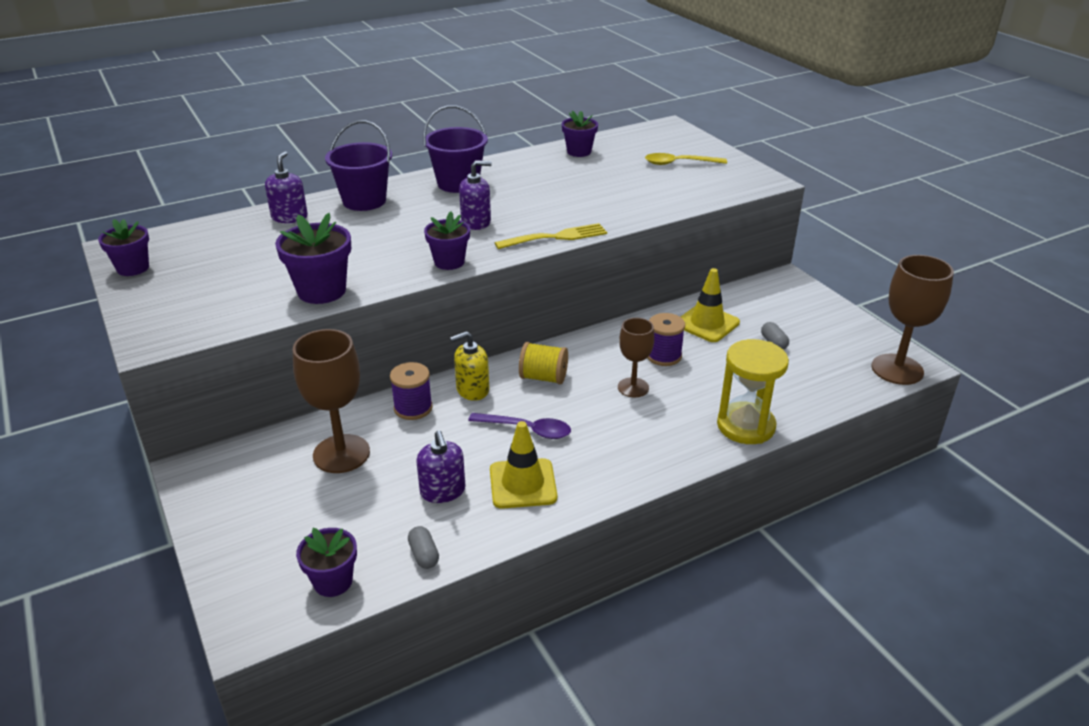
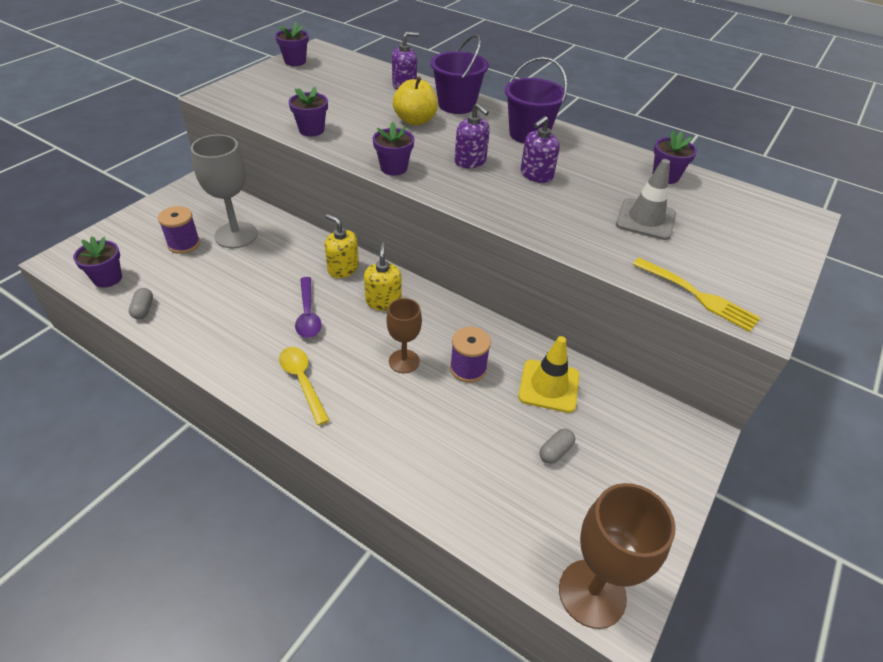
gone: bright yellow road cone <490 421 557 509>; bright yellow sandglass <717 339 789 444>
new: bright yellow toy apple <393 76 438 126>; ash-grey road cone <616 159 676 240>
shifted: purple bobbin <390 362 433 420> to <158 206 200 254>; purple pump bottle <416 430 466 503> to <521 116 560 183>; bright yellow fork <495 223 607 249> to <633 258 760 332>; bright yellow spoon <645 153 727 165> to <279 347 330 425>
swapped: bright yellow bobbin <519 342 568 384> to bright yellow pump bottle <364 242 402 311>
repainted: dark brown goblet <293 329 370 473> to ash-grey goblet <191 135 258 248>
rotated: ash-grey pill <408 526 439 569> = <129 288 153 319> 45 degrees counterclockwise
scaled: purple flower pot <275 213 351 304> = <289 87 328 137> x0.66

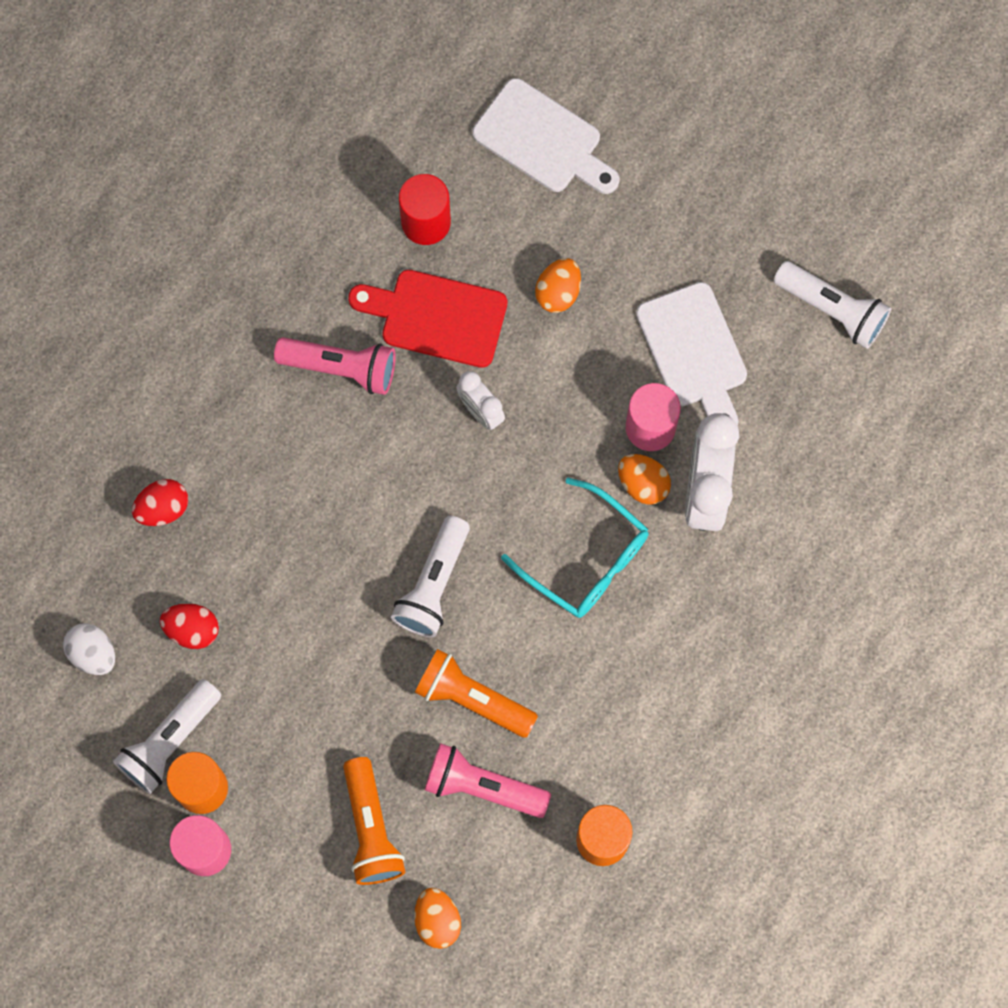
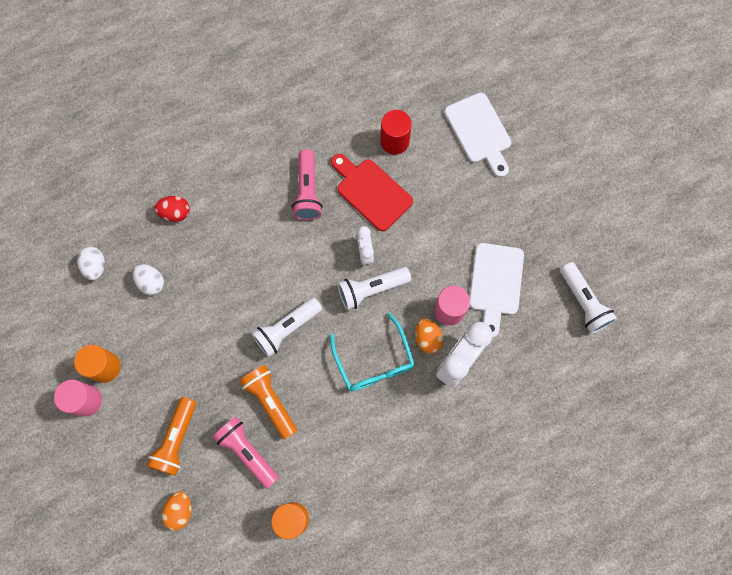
gone: orange egg shape <535 258 581 313>
shifted: white torch <113 679 221 794> to <338 267 411 310>
repainted: scarlet egg shape <160 603 219 649> to white egg shape <133 264 164 295>
rotated: pink torch <274 337 396 395> = <292 149 323 220> 45 degrees clockwise

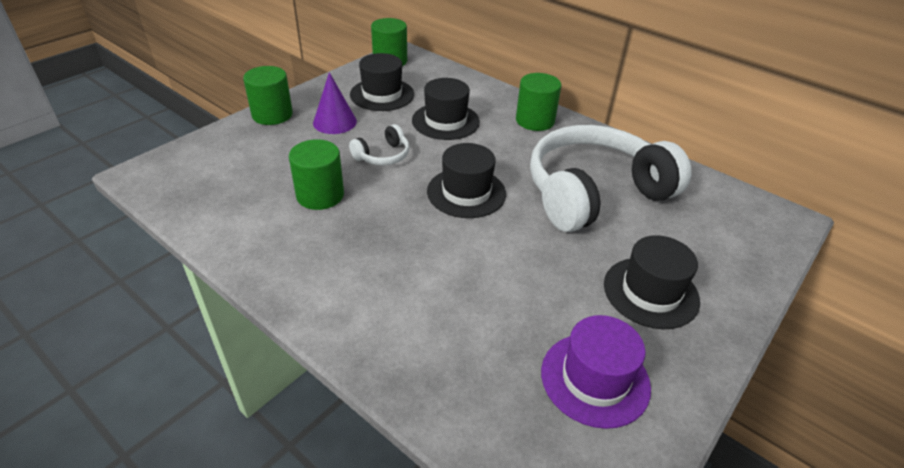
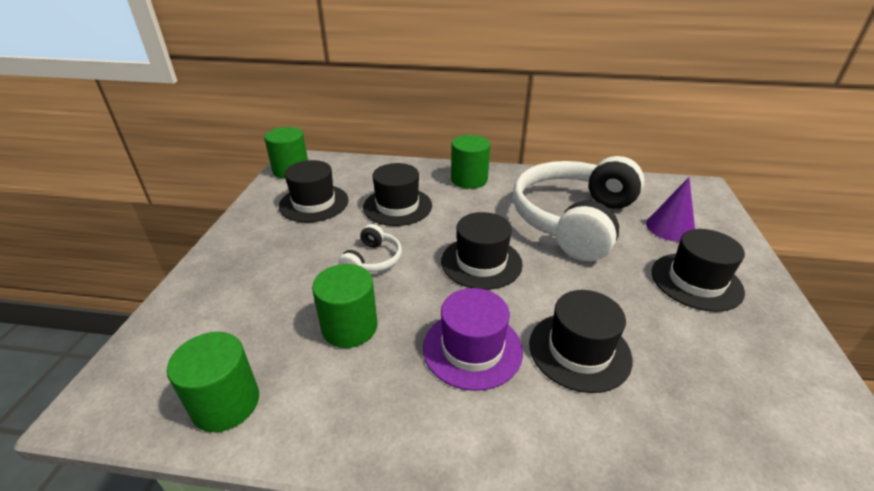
new: ebony tall hat <529 290 633 393>
shifted: leaf-green cylinder <243 66 293 125> to <167 332 259 432>; purple cone shape <313 72 357 134> to <646 177 695 242>; purple tall hat <541 315 651 429> to <423 288 523 391>

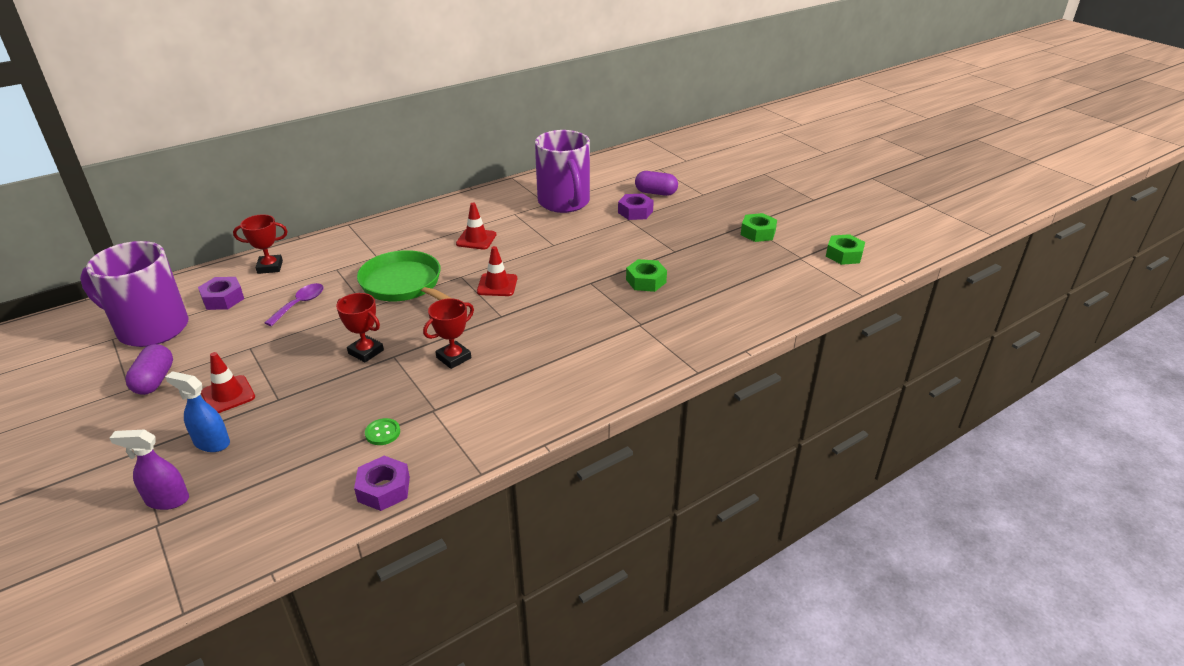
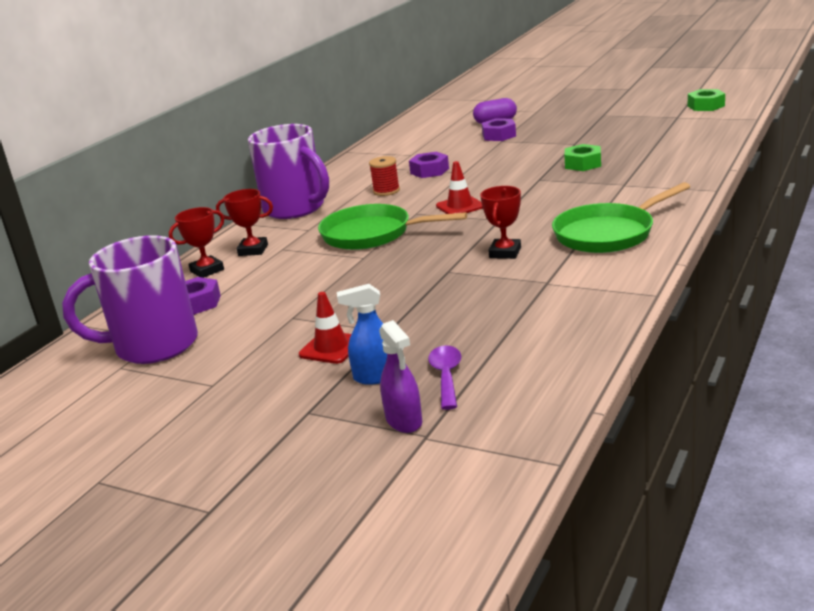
gone: purple pill <125 344 173 395>; leaf-green sewing button <365 418 400 445>; leaf-green nut <741 213 777 242>
new: leaf-green skillet <552 182 690 253>
shifted: purple spoon <265 283 324 326> to <428 346 461 410>; scarlet prize cup <336 293 384 362> to <216 189 273 256>; purple nut <354 456 410 511> to <409 152 449 178>; purple tea mug <535 130 590 213> to <248 124 329 219>
swapped: scarlet road cone <456 203 496 249> to scarlet bobbin <369 156 400 196>
rotated: purple sprayer <110 430 189 510> = <379 320 422 433> 90 degrees counterclockwise

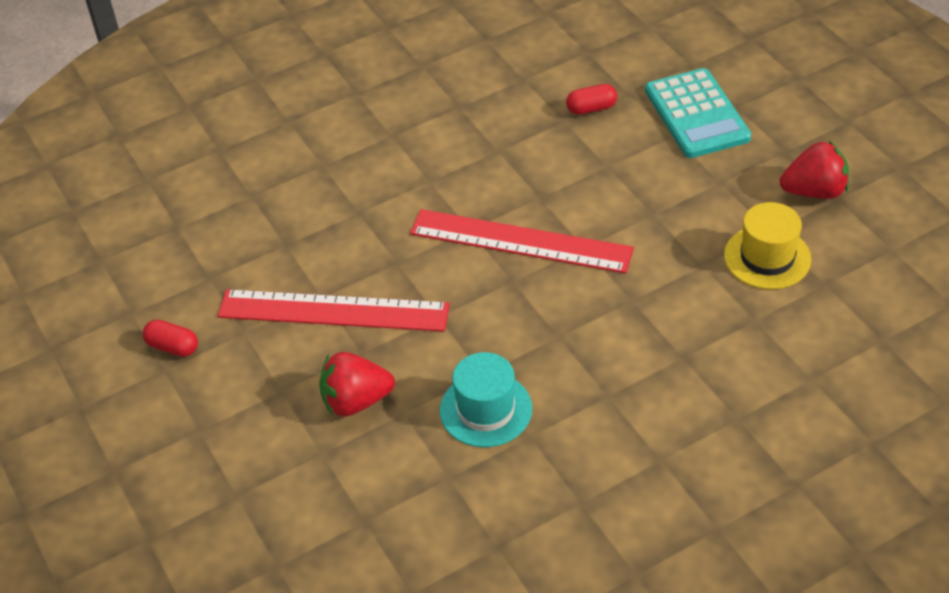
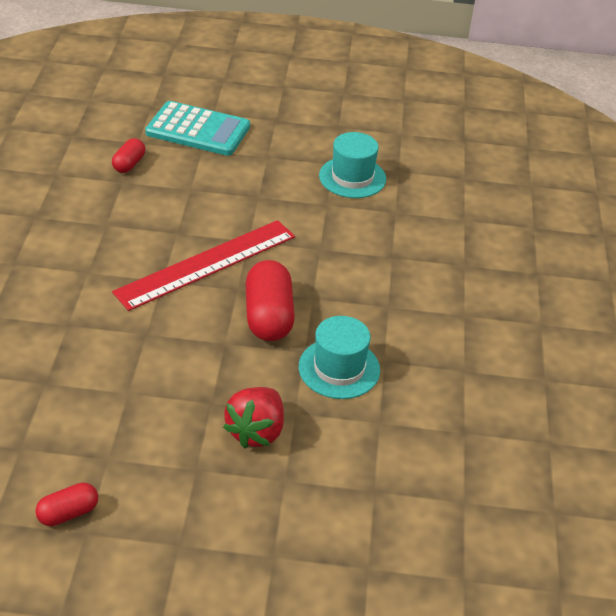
gone: scarlet straightedge <218 289 450 331>; scarlet toy strawberry <780 140 849 199>
new: scarlet pill <246 260 295 341>
repainted: bright yellow tall hat <724 202 811 289> to turquoise tall hat <319 132 386 198>

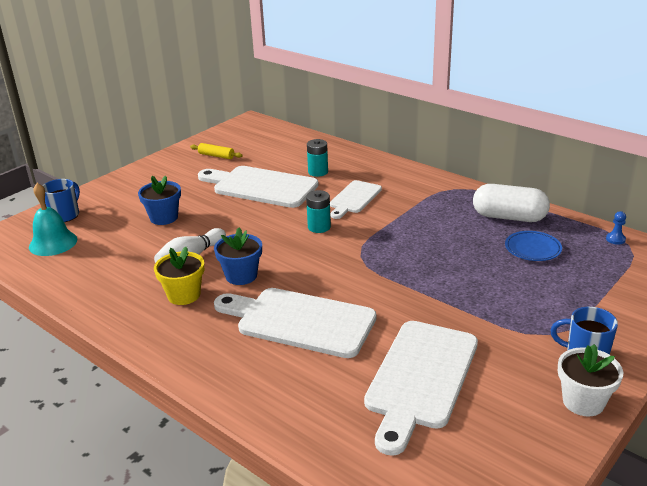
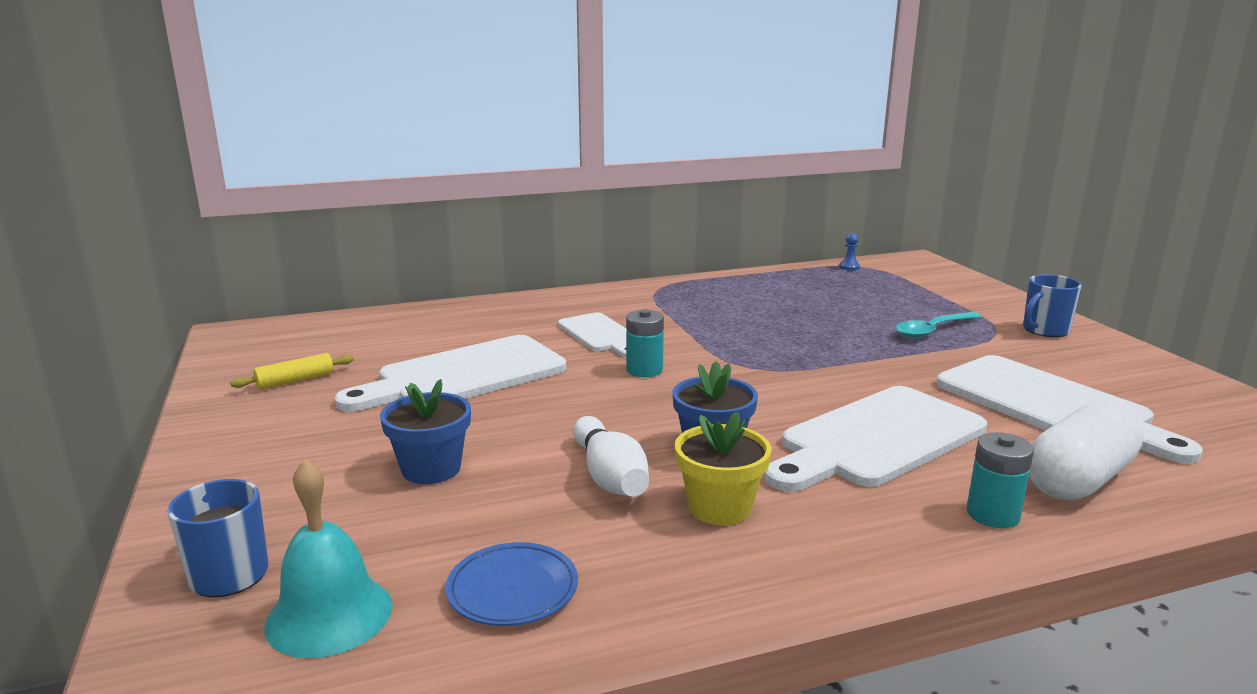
gone: white flower pot <558 344 623 417>
new: turquoise spoon <896 312 982 338>
shifted: turquoise AA battery <307 139 328 177> to <967 432 1034 528>; white pill <473 184 550 222> to <1029 402 1143 500>; blue flat dish <505 231 562 261> to <446 542 578 626>

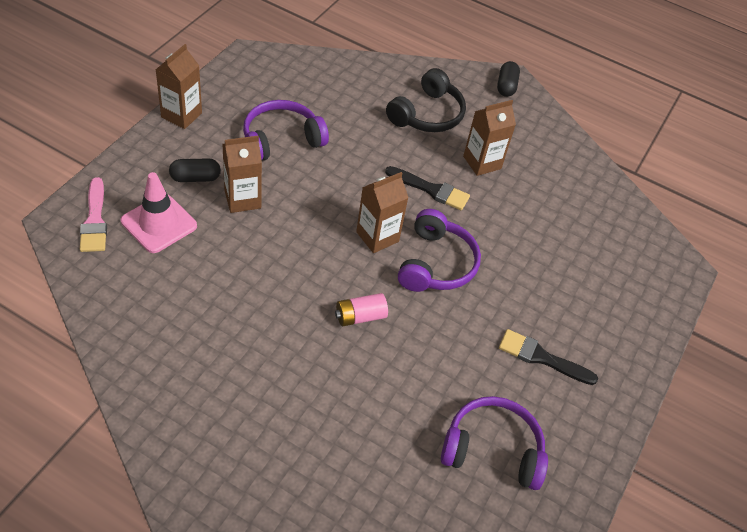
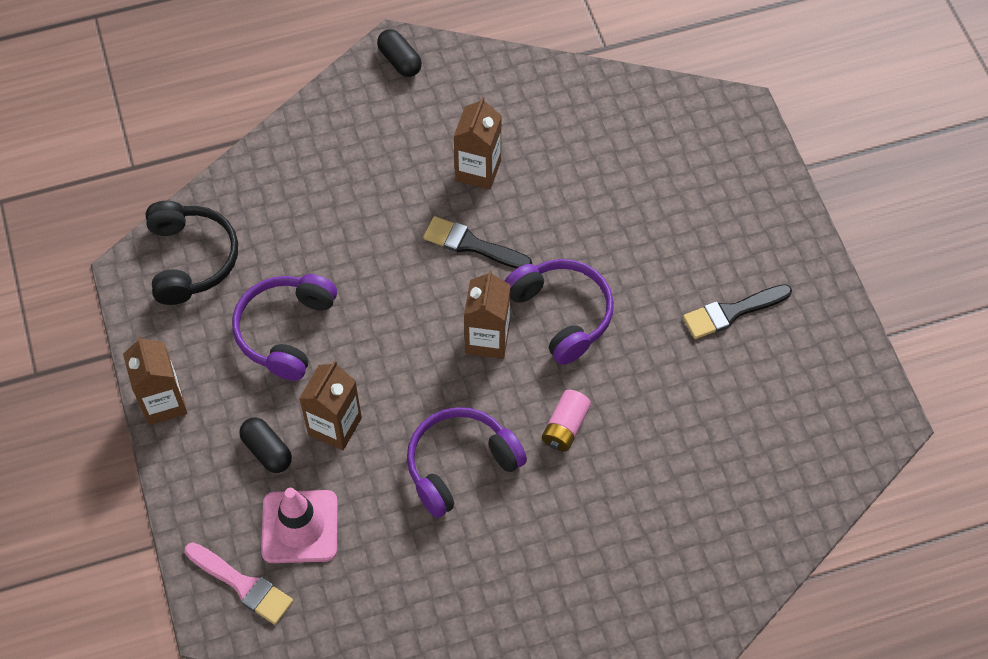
shifted: ebony headphones <386 68 466 132> to <145 201 238 305>; purple headphones <441 396 548 490> to <407 407 527 518>
rotated: ebony pill <169 158 221 182> = <239 418 292 473> 75 degrees counterclockwise; ebony paint brush <385 166 470 210> = <423 216 532 269> 135 degrees counterclockwise

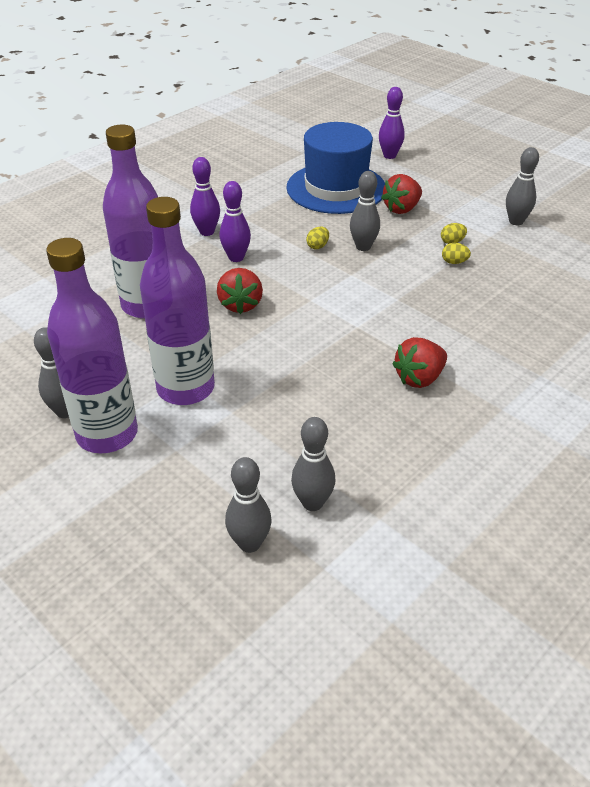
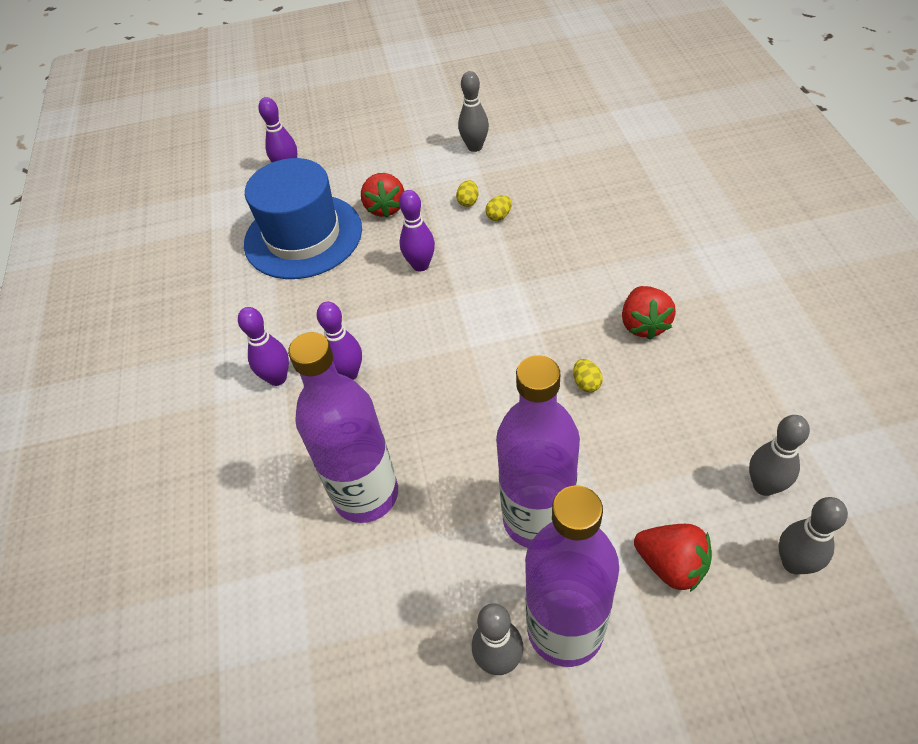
shifted: scarlet toy strawberry <217 268 263 314> to <634 524 712 592>; bright yellow egg shape <306 227 329 249> to <573 359 603 392>
repainted: ash-grey bowling pin <350 171 380 251> to purple bowling pin <399 190 435 272>

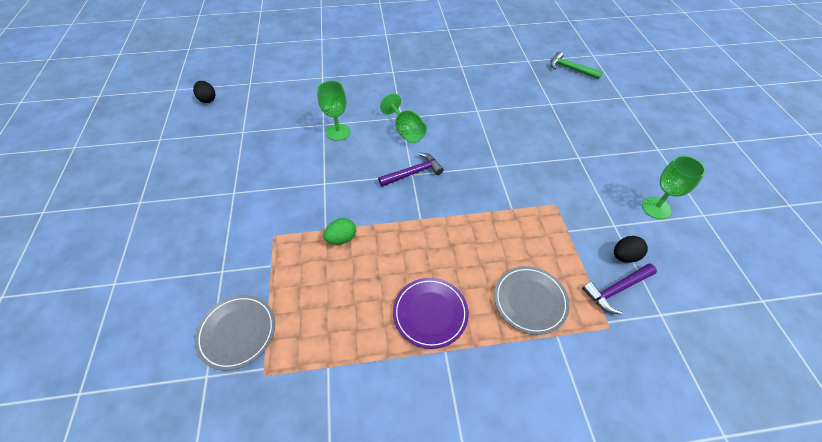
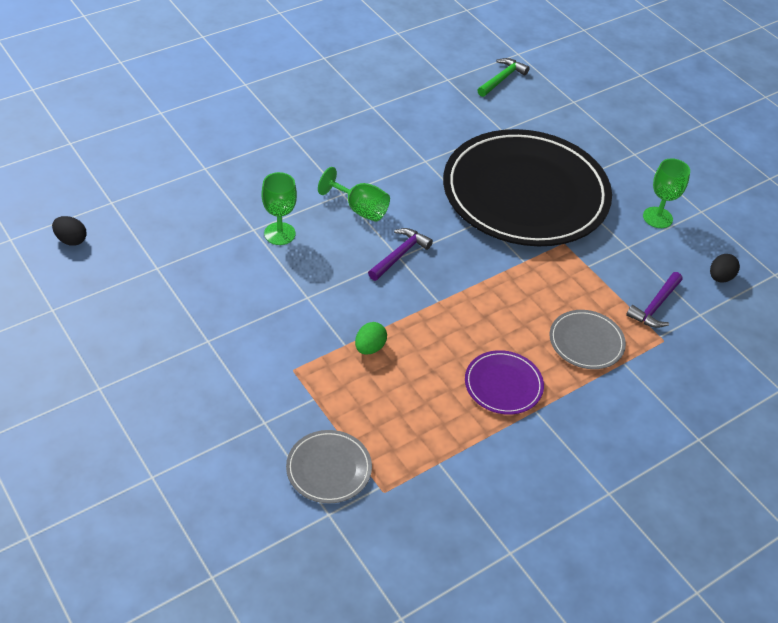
new: ebony flat dish <443 129 612 246>
shifted: ebony egg shape <614 236 648 263> to <710 254 740 283>
rotated: leaf-green carpenter's hammer <550 51 603 79> = <477 58 530 97> 120 degrees clockwise

